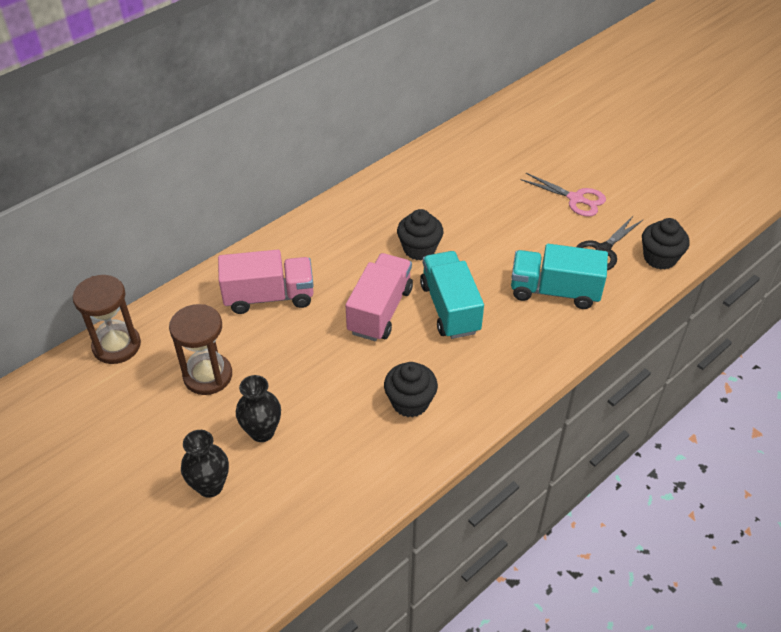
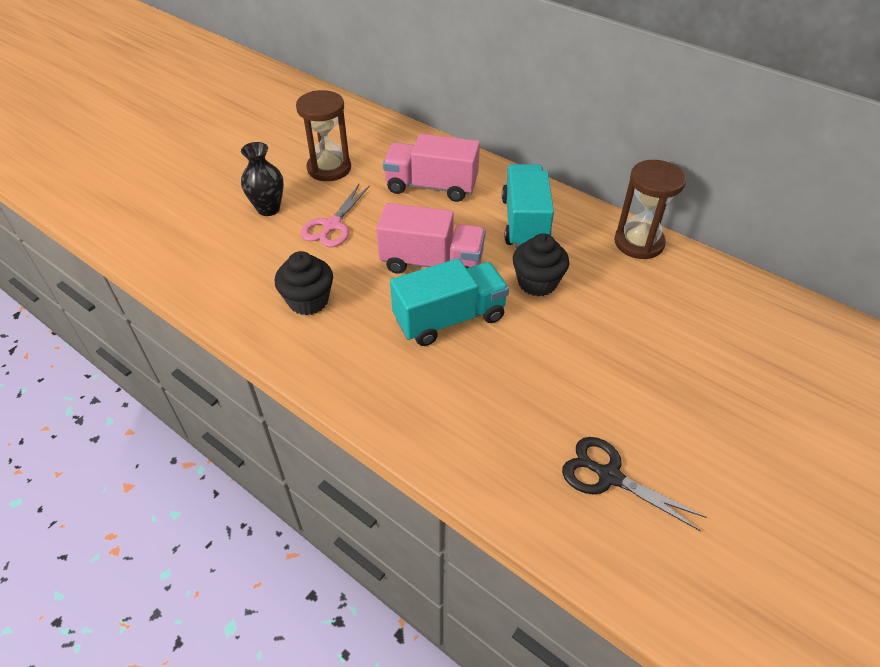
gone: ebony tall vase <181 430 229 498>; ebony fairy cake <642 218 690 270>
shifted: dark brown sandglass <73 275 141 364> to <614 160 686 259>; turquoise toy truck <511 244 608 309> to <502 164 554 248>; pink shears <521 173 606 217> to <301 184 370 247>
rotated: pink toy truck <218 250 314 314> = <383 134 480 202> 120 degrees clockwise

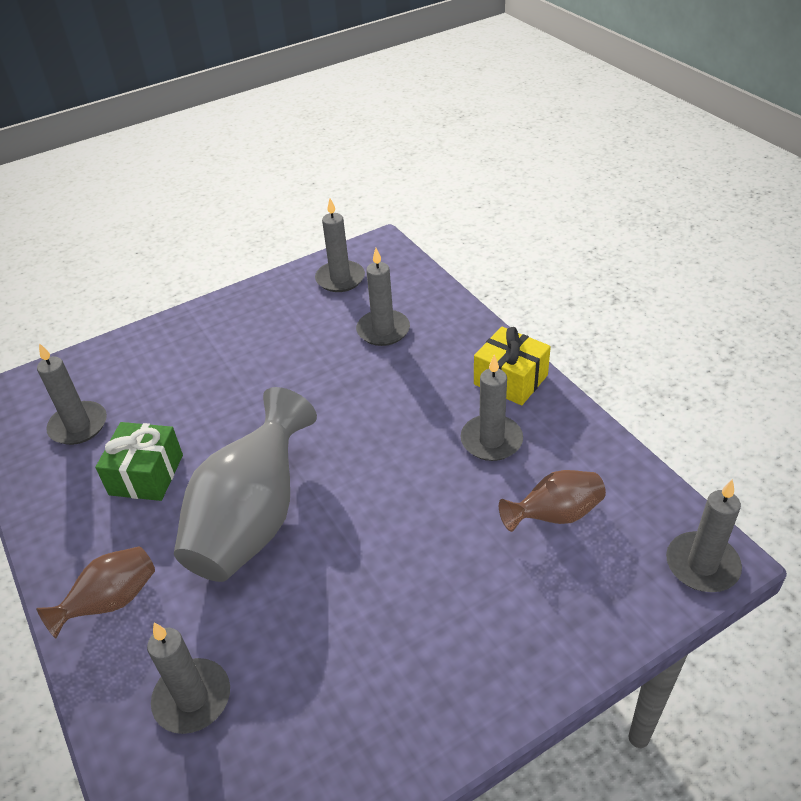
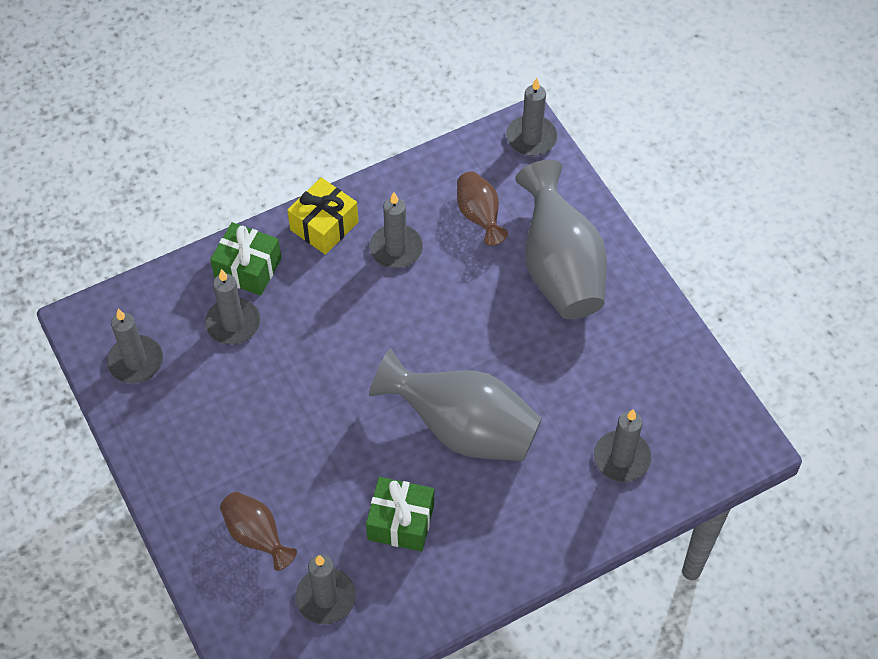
new: leaf-green wrapped gift <210 222 282 296>; ash-grey tall vase <515 160 607 319>
shifted: dark brown tall vase <36 546 155 639> to <220 492 297 571>

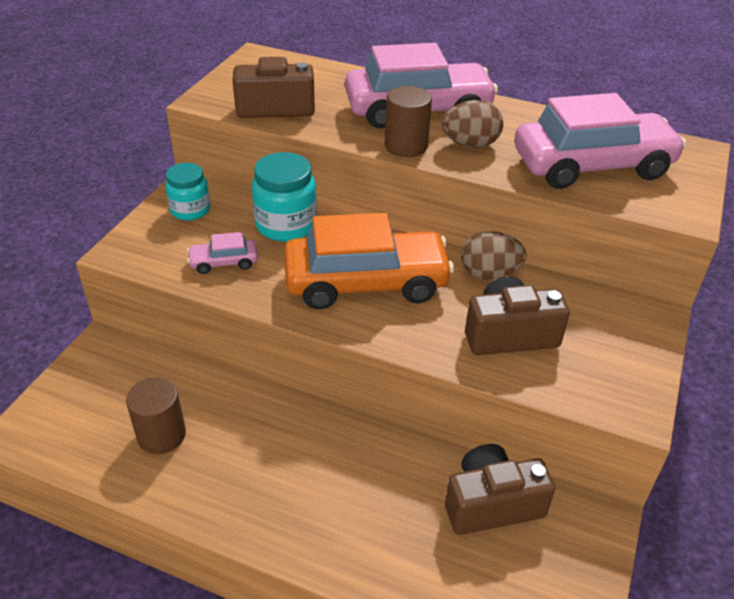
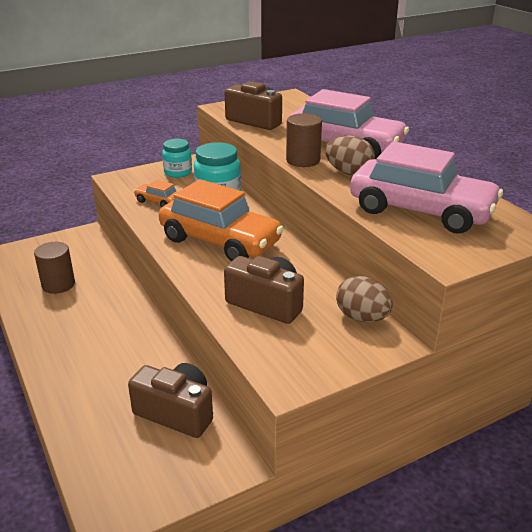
shifted: dark brown egg shape <461 231 526 279> to <336 276 393 322>
repainted: pink car <187 232 258 274> to orange car <134 180 177 207>

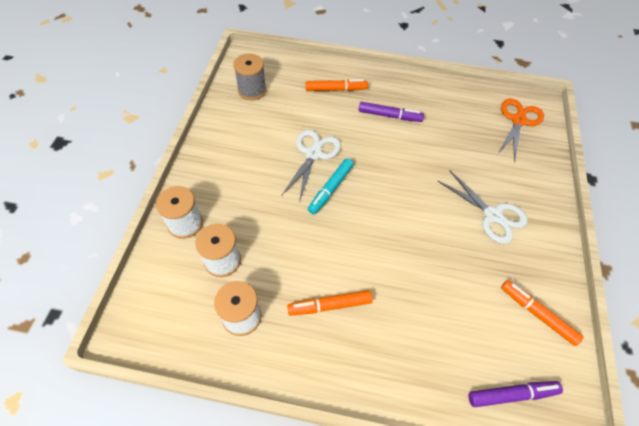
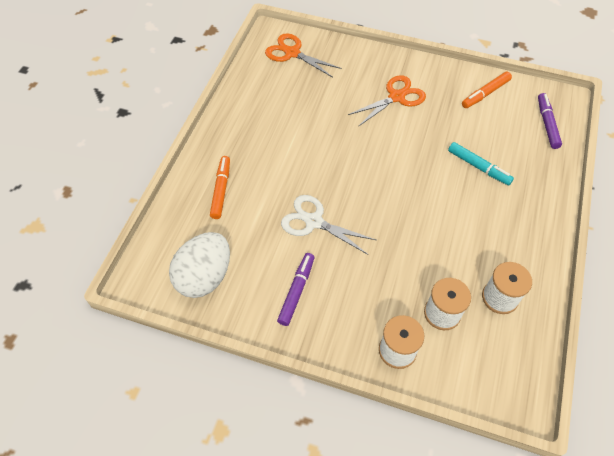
gone: orange marker pen <287 290 373 316>
shifted: turquoise marker pen <308 158 354 214> to <448 142 514 185>; purple marker pen <359 102 424 122> to <277 253 314 326>
swapped: ash-grey bobbin <233 54 266 100> to white egg shape <169 232 230 298>
repainted: white shears <438 170 528 244> to orange shears <348 75 426 127>

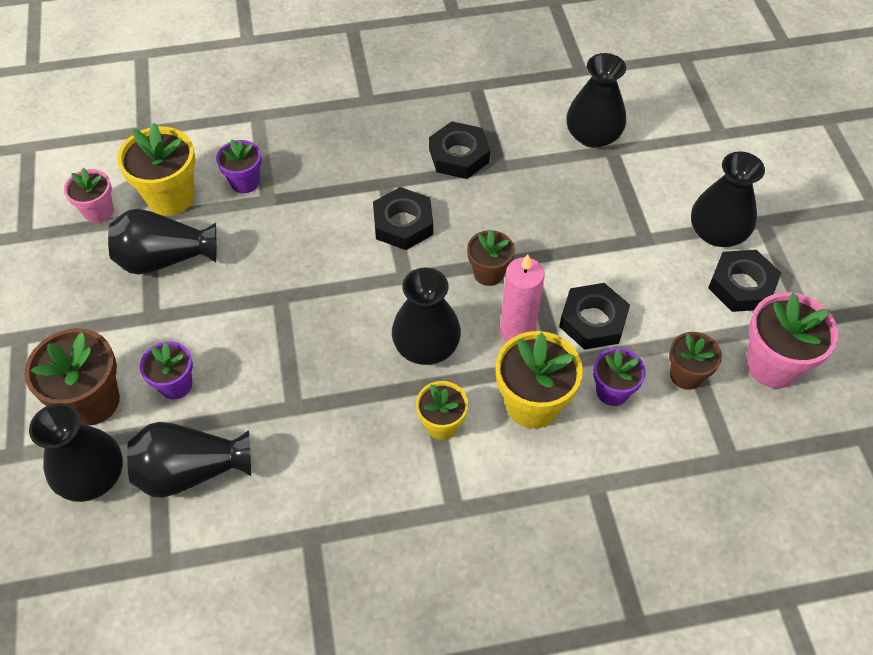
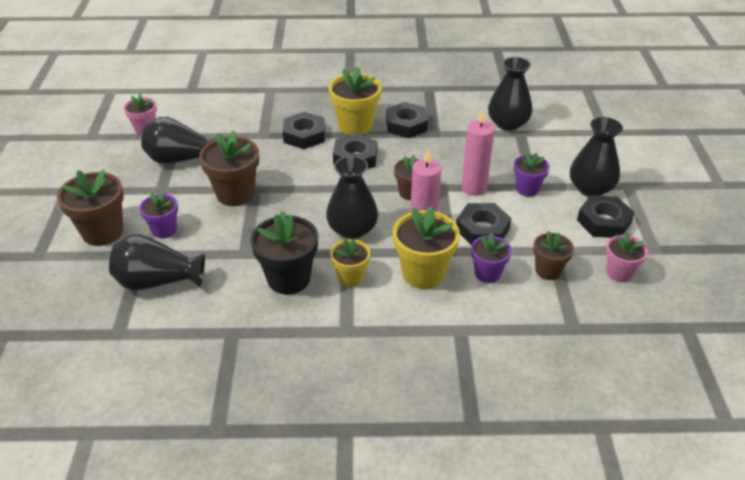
gone: ebony tall vase <29 403 123 502>
new: dark brown flower pot <199 130 259 206>; ebony flower pot <251 211 318 294>; ebony nut <283 112 325 149>; pink wax candle <461 109 495 196>
shifted: bright yellow flower pot <117 123 196 216> to <329 66 381 135>; purple flower pot <216 139 262 193> to <514 152 550 197>
scaled: pink flower pot <746 292 839 388> = <606 232 648 282> x0.61

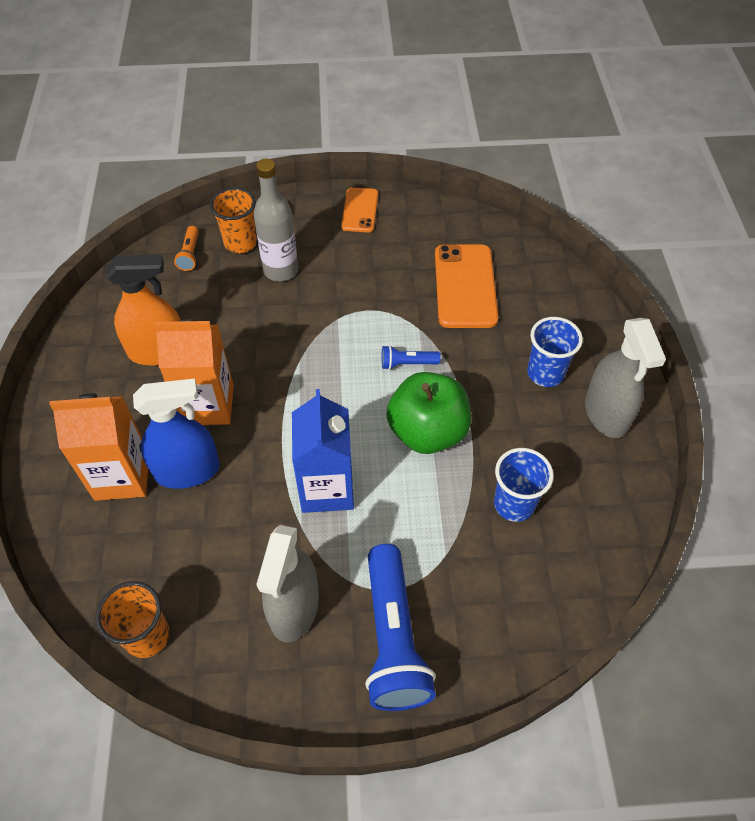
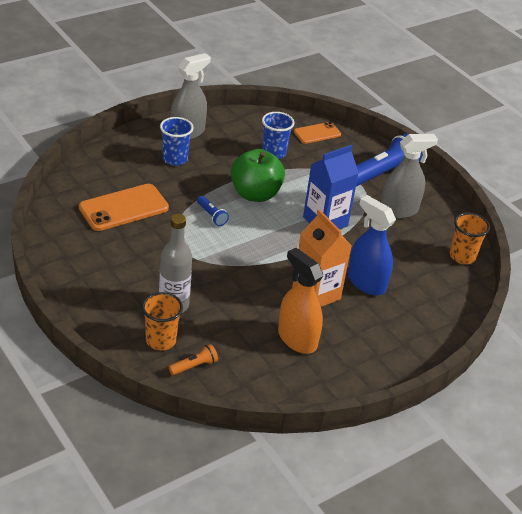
gone: orange carton <49 393 148 501>
shifted: orange phone <341 188 378 232> to <294 122 341 144>

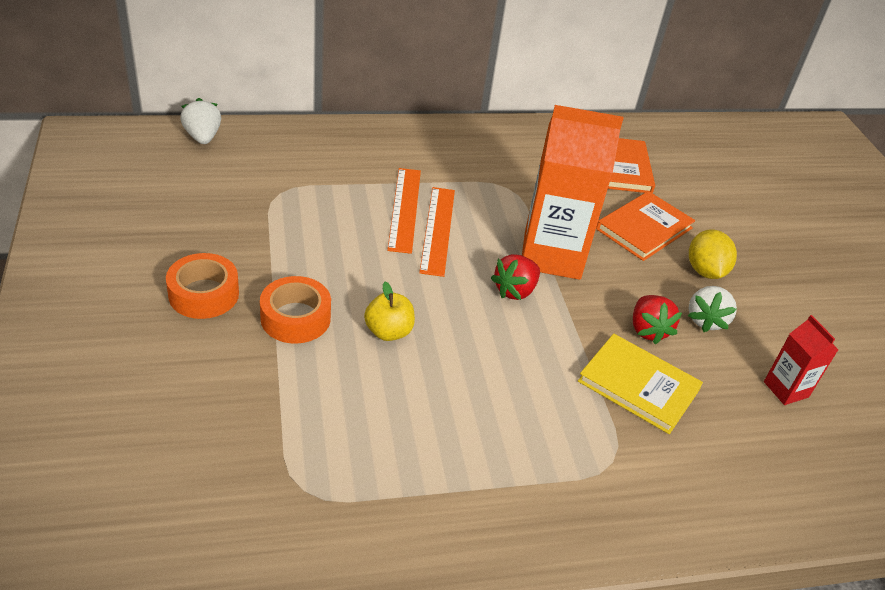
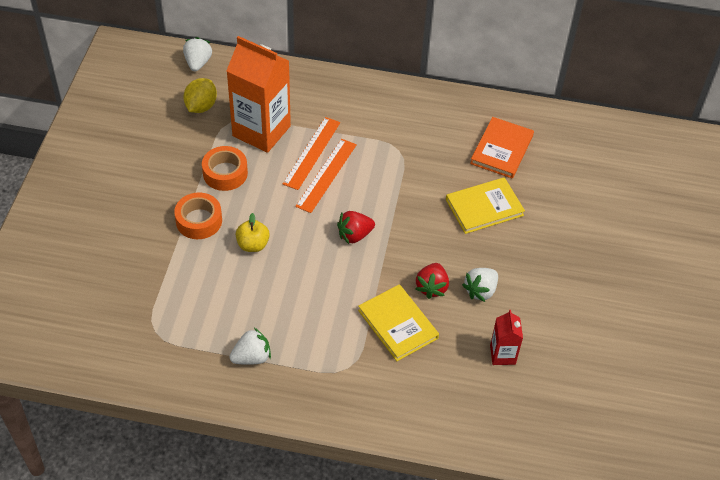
new: white toy strawberry <229 328 271 365>
shifted: orange sticky tape <166 253 239 319> to <202 146 248 191>; orange carton <522 105 623 280> to <227 36 291 153>; bright yellow citrus fruit <689 229 737 279> to <183 78 217 113>
repainted: orange hardback <596 191 695 261> to bright yellow hardback <446 177 525 234>

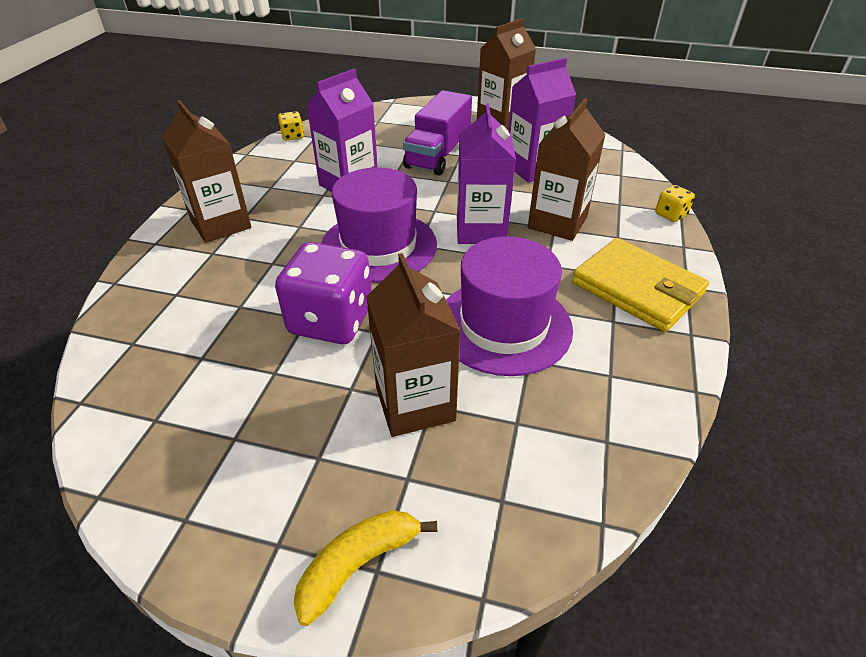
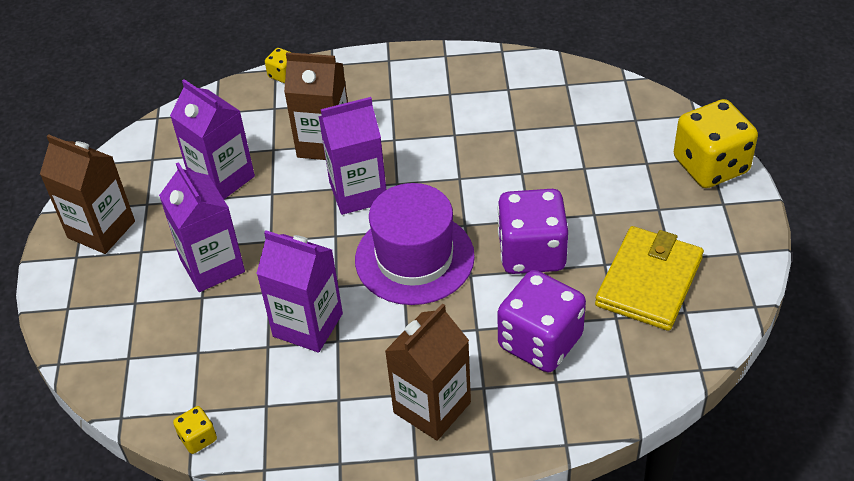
gone: dark brown carton <366 253 461 437>; purple tall hat <446 236 573 376>
new: purple dice <498 270 586 372>
shifted: bright yellow billfold <572 238 709 332> to <595 226 704 331>
swapped: bright yellow banana <293 510 437 626> to bright yellow dice <674 99 758 188>; purple toy truck <403 90 472 176> to purple carton <159 162 245 292>

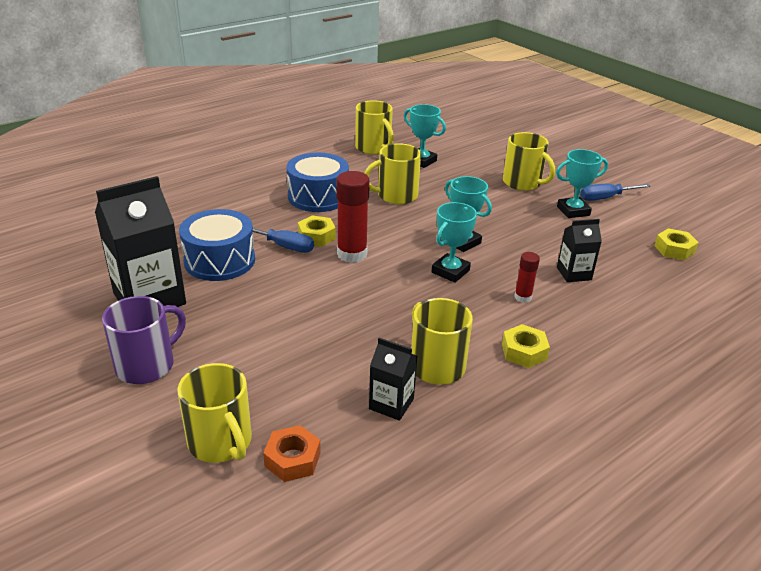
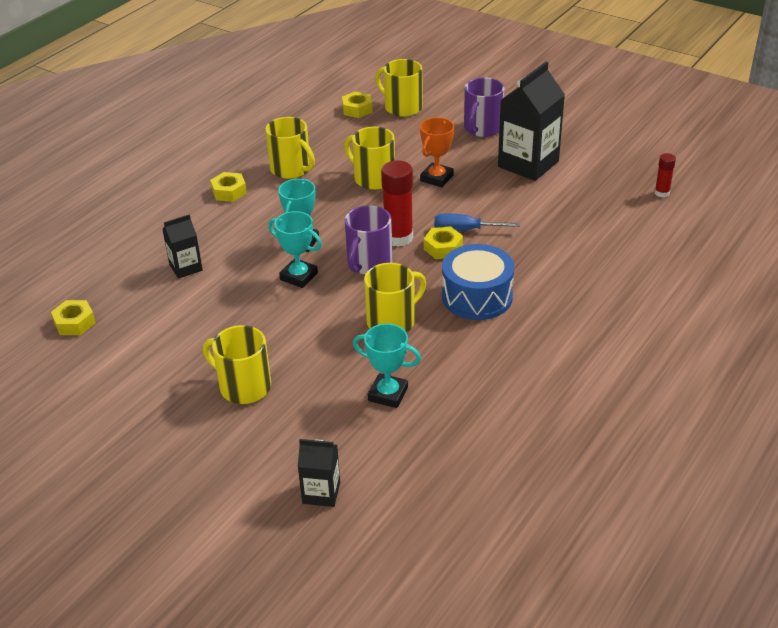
gone: blue drum <179 209 255 281>; turquoise prize cup <556 149 608 218>; blue screwdriver <580 184 651 201>
new: purple tea mug <345 205 393 274>; orange prize cup <420 117 454 187>
shifted: bright yellow tea mug <355 100 394 155> to <344 127 395 190>; ebony carton <369 338 417 421> to <298 439 340 507>; scarlet stick of glue <514 252 540 303> to <655 153 676 198>
repainted: orange nut <263 425 321 482> to bright yellow nut <342 91 373 118>

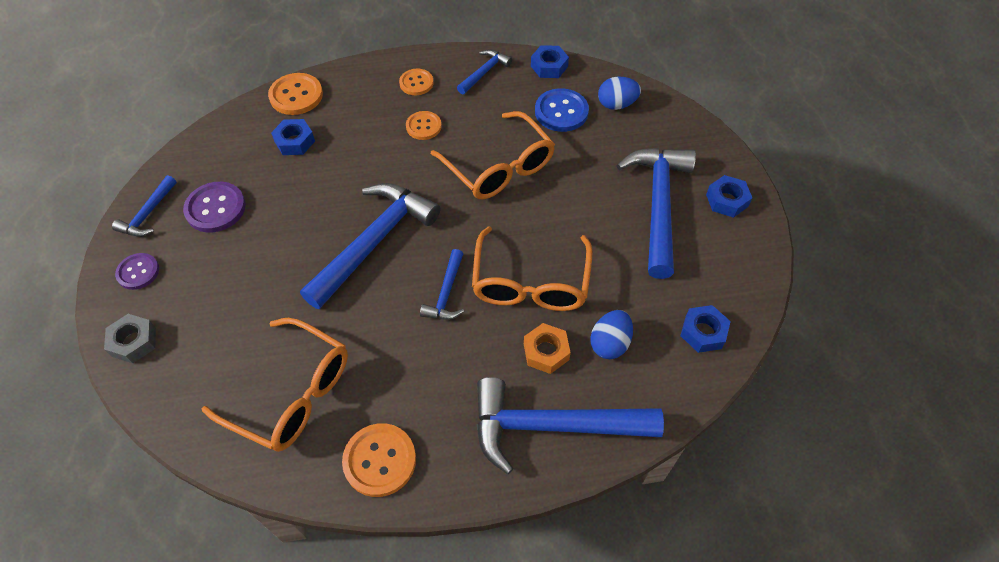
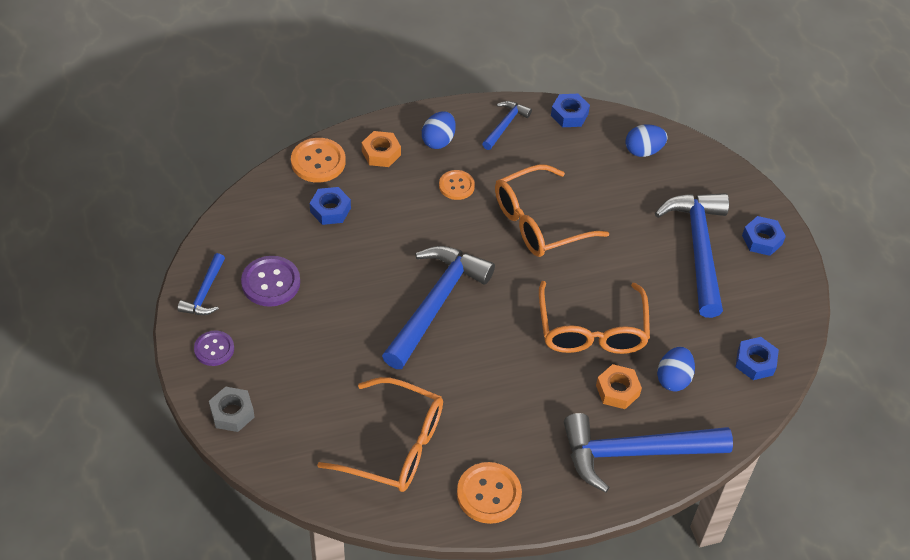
gone: blue carpenter's hammer <420 249 464 320>; blue sewing button <535 88 589 132>
new: orange nut <362 131 401 167>
swapped: orange sewing button <399 69 434 95> to blue egg shape <422 111 456 149>
rotated: orange eyeglasses <431 111 555 199> = <495 164 609 257> 105 degrees clockwise

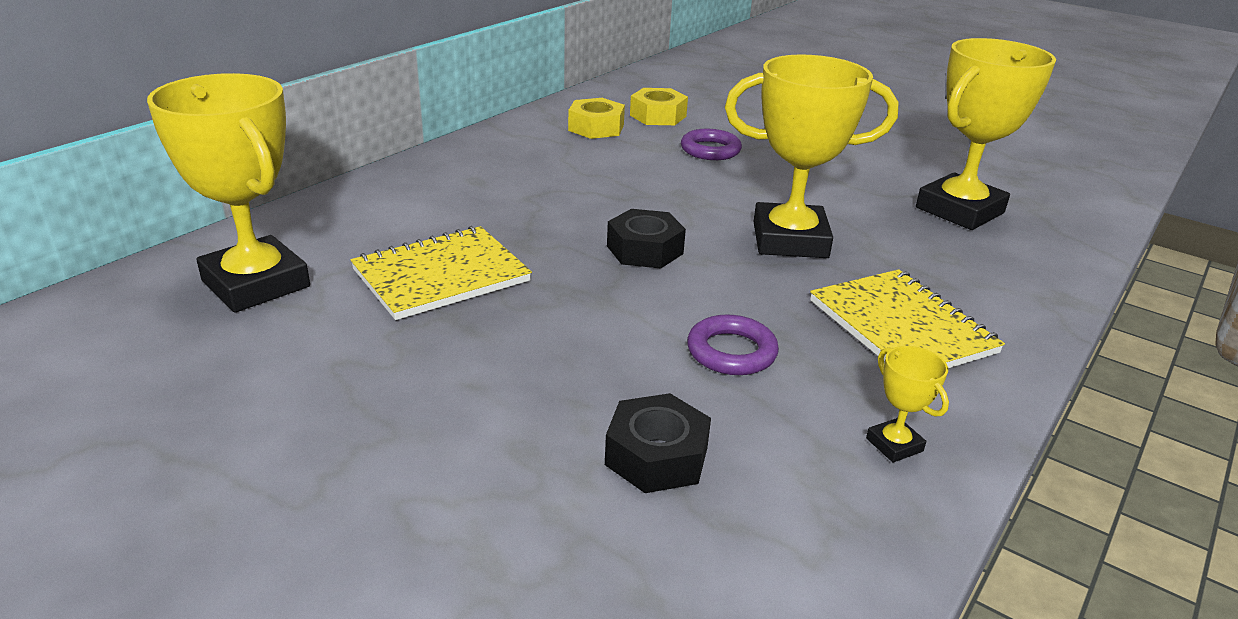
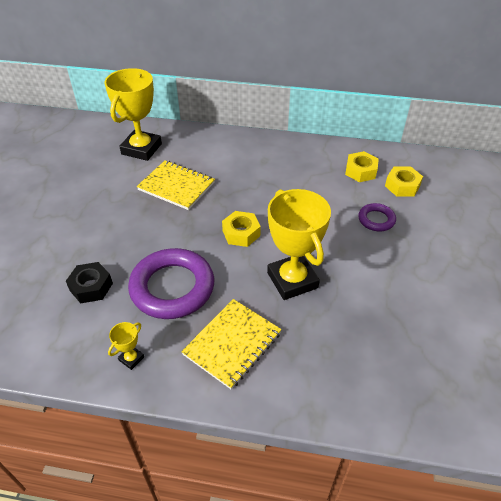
gone: bright yellow prize cup <916 38 1056 230>
repainted: ebony nut <607 209 686 268> to bright yellow nut <222 211 261 247>
scaled: purple torus <687 314 779 375> = <128 248 214 319> x2.02

